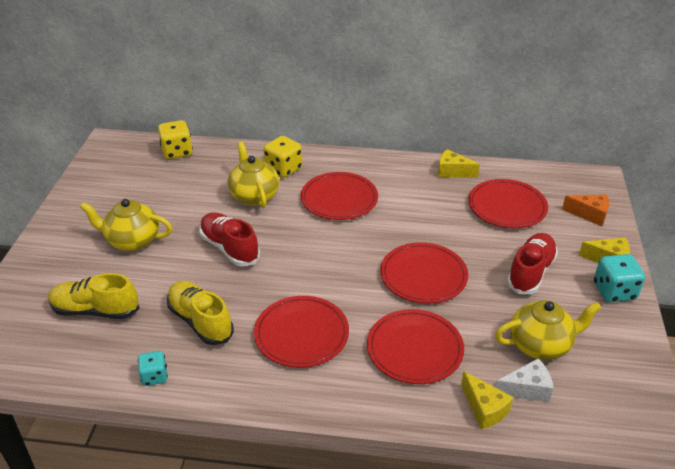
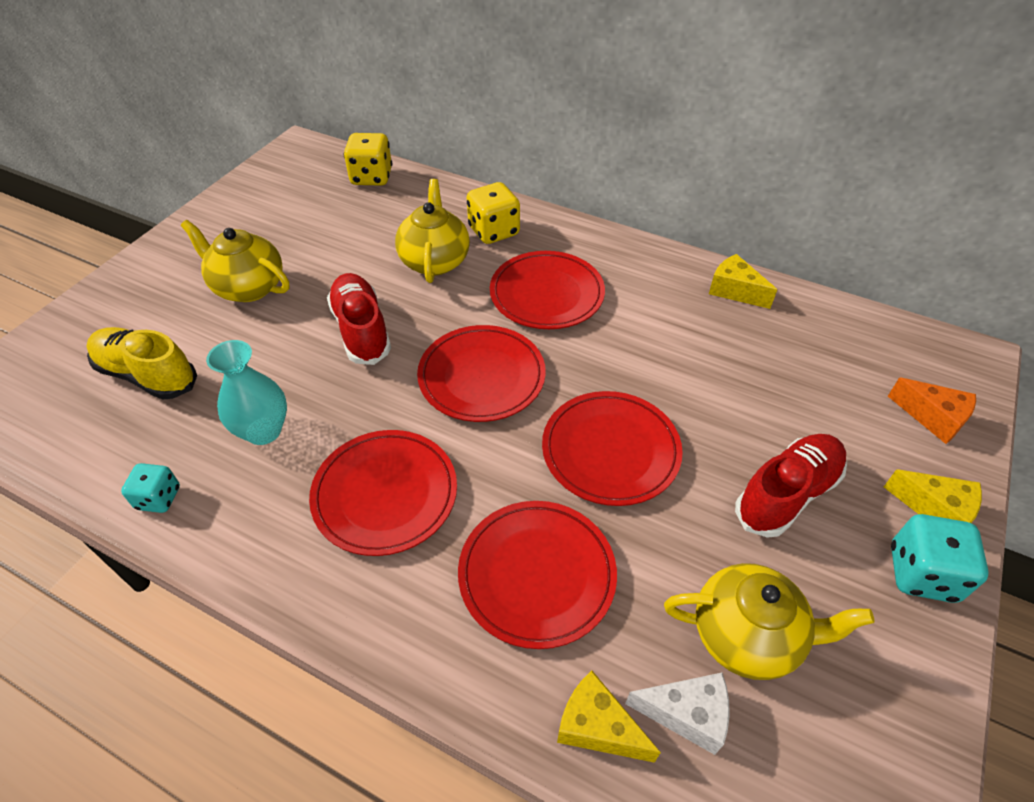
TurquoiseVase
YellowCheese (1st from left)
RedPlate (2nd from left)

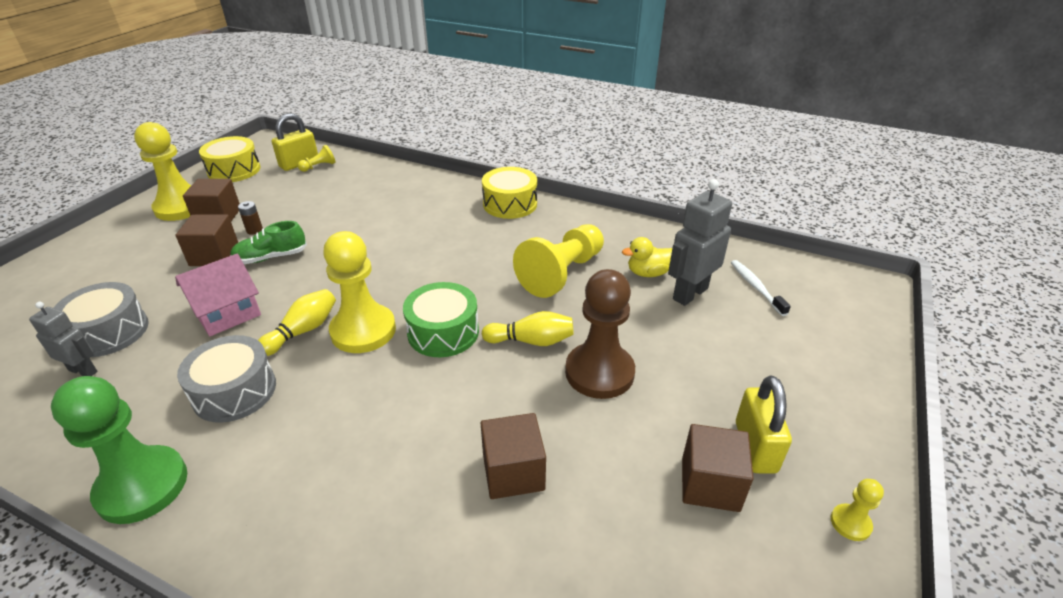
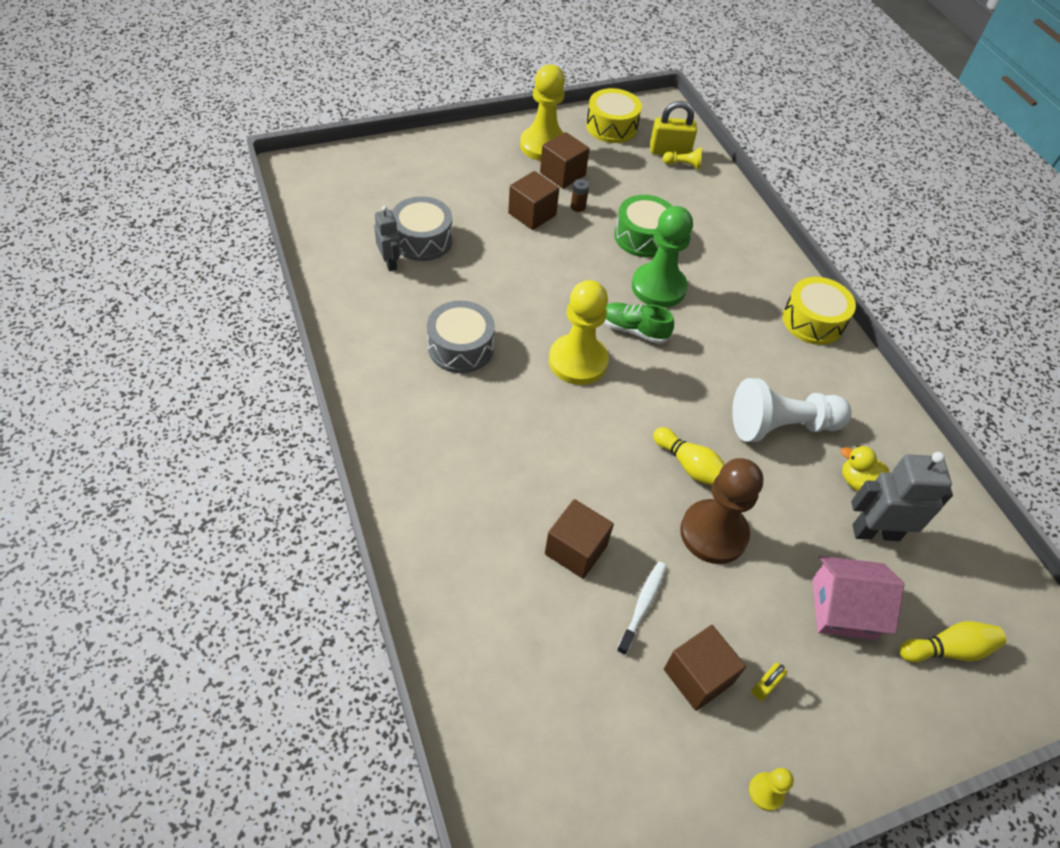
GreenPawn
PinkHouse
GreenShoe
YellowBowlingPin (2nd from left)
GreenDrum
WhitePawn
WhiteToothbrush
YellowPadlock (2nd from left)

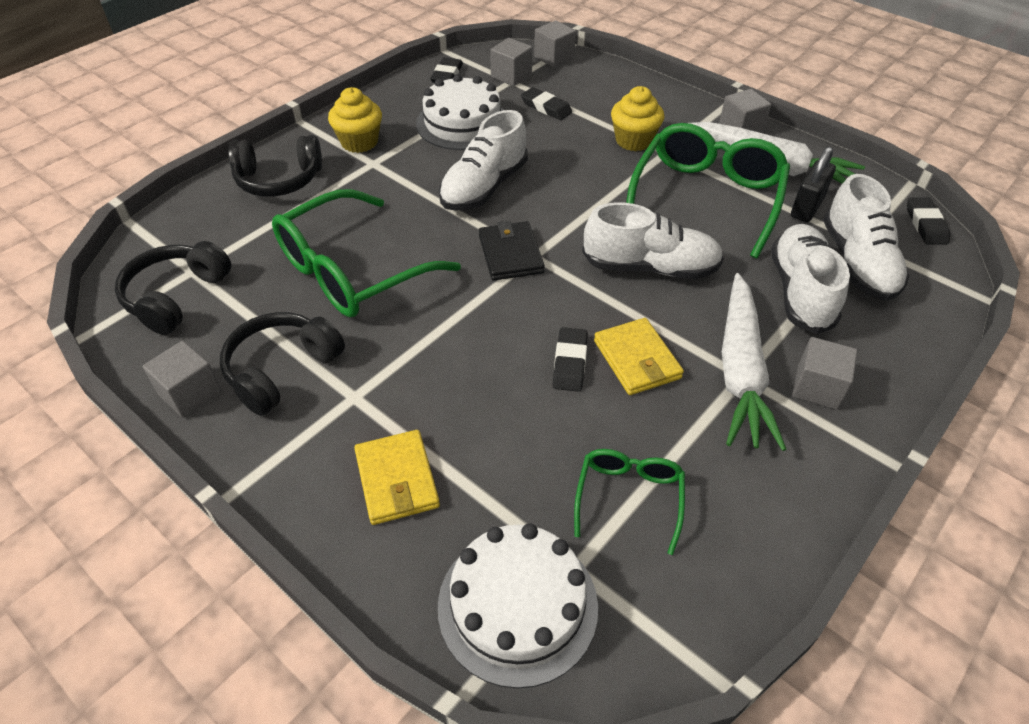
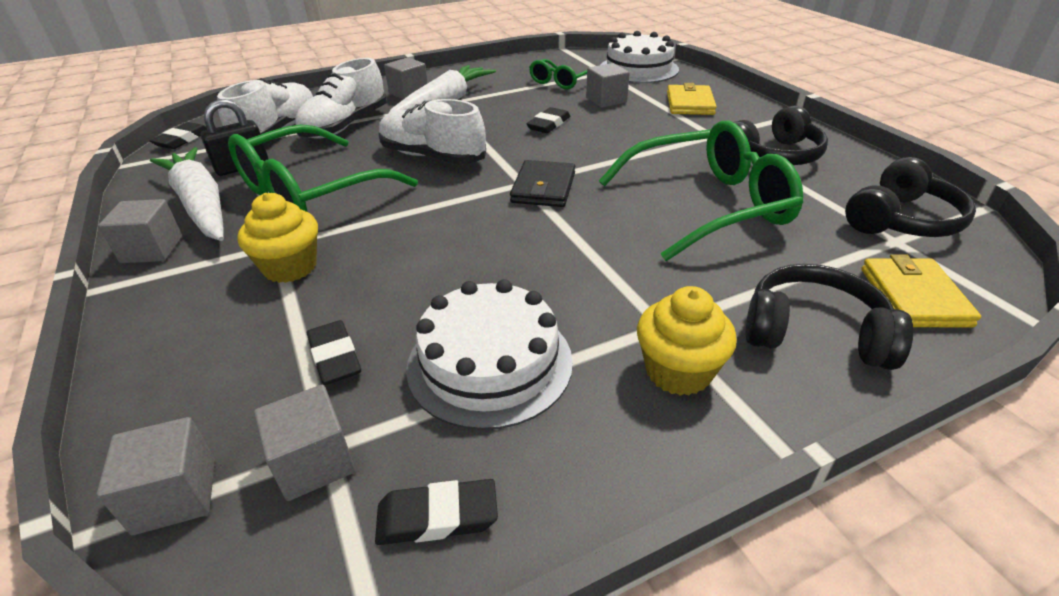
GreyCube (5th from left)
BlackEraser (3rd from left)
WhiteShoe (1st from left in the first image)
YellowWallet (2nd from left)

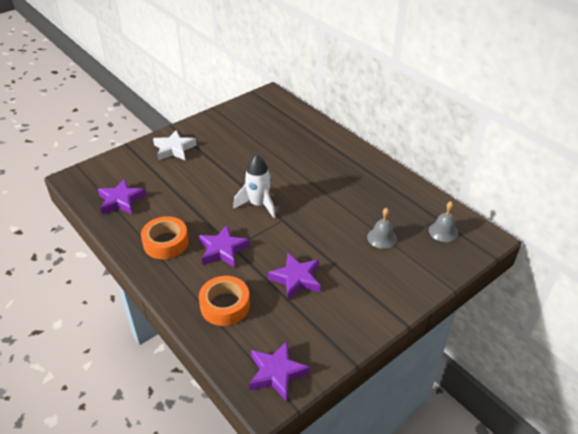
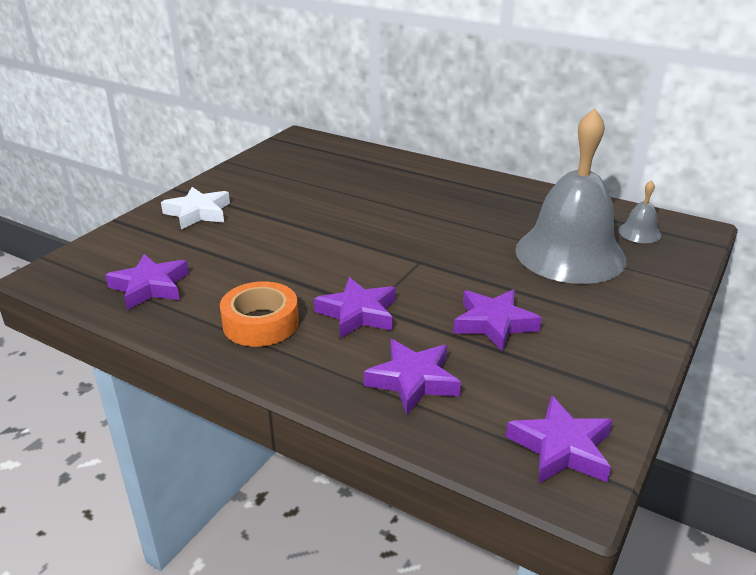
PurpleStar (3rd from left)
WhiteRocket
GreyBell (1st from left)

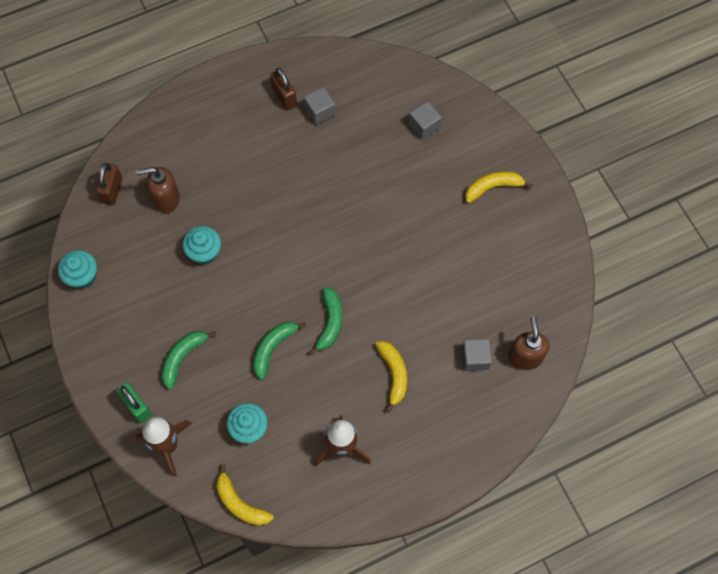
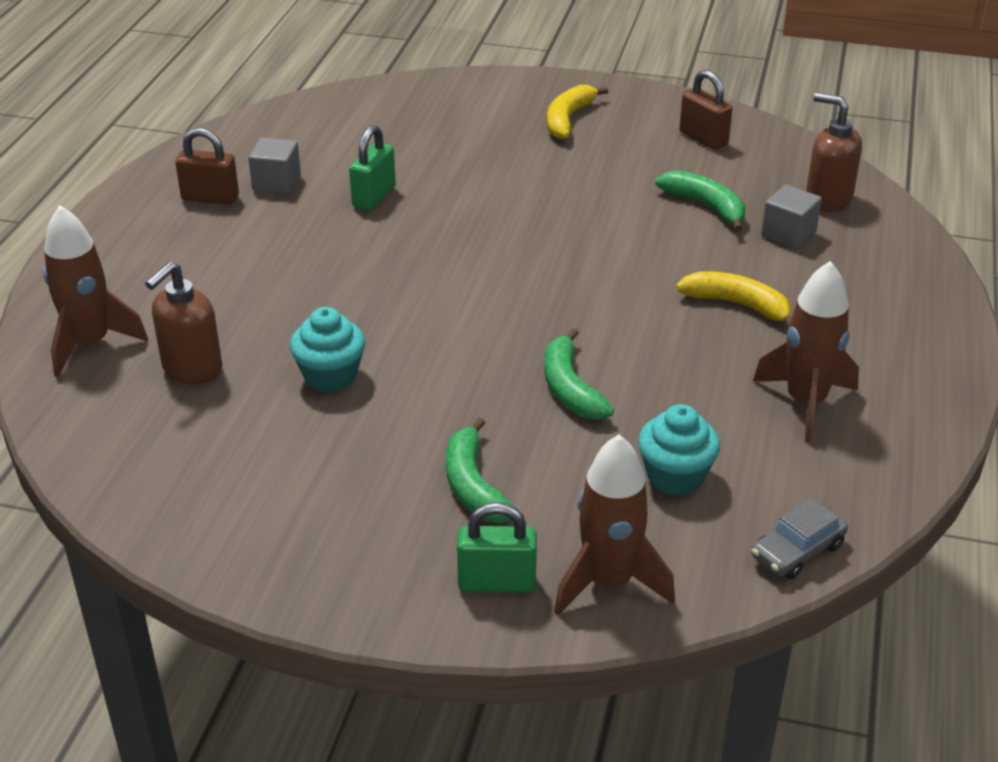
TurquoiseCupcake (1st from left in the first image)
BrownPadlock (2nd from left)
GreyCar
GreenBanana (3rd from left)
GreyCube (2nd from left in the first image)
BrownRocket (1st from left)
GreenPadlock (1st from left)

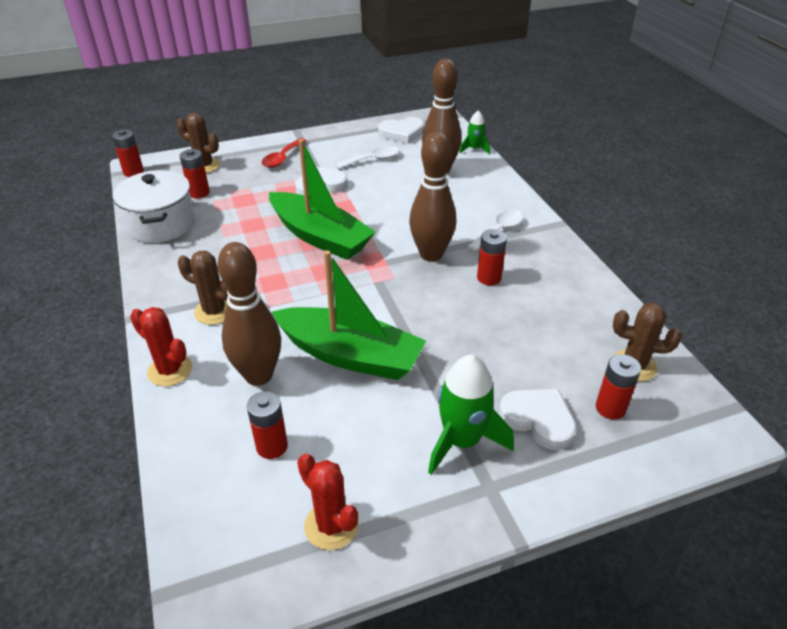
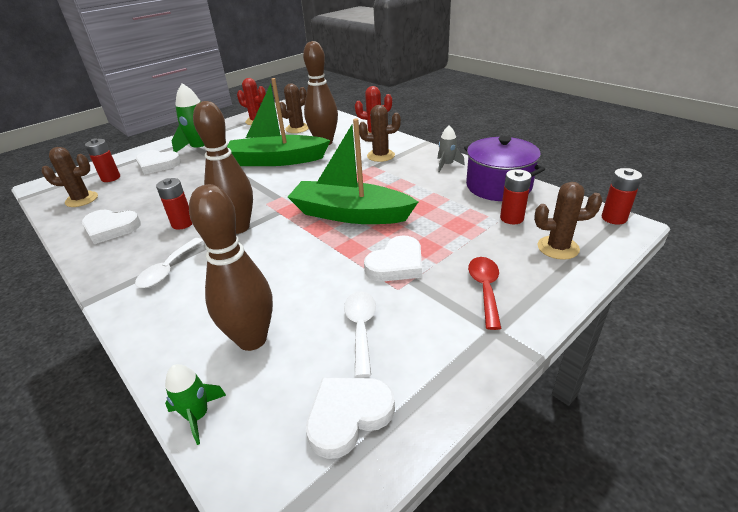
PurplePot
BrownCactus (2nd from left)
WhiteSpoon (2nd from left)
WhiteHeart (1st from left)
GreyRocket

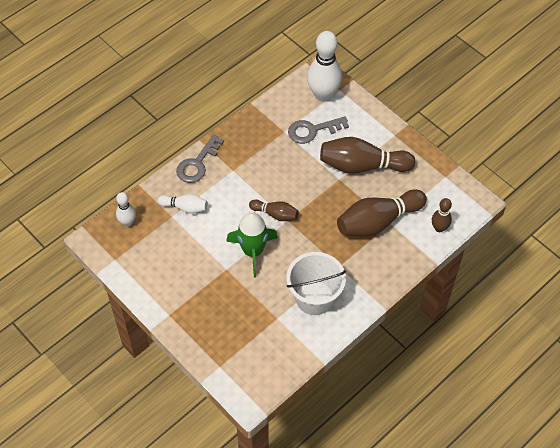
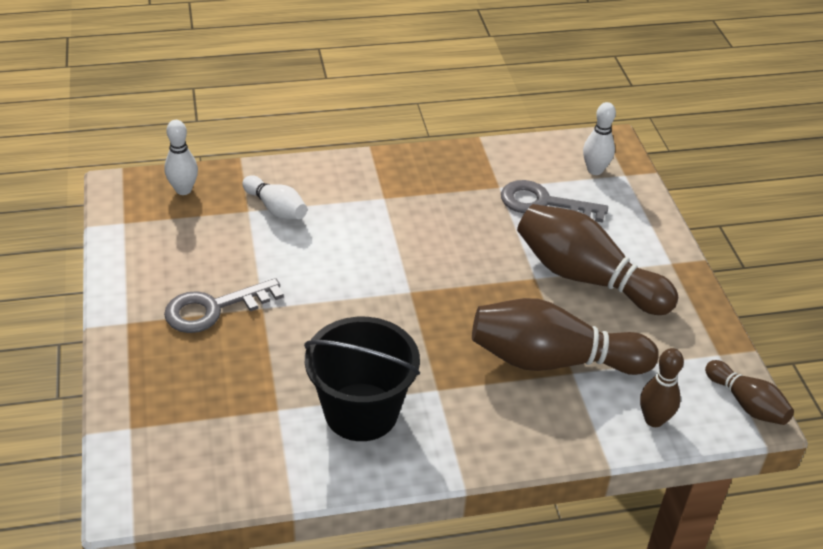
GreyKey (1st from left)
GreenRocket
BrownBowlingPin (4th from left)
BlackBucket
WhiteBowlingPin (3rd from left)

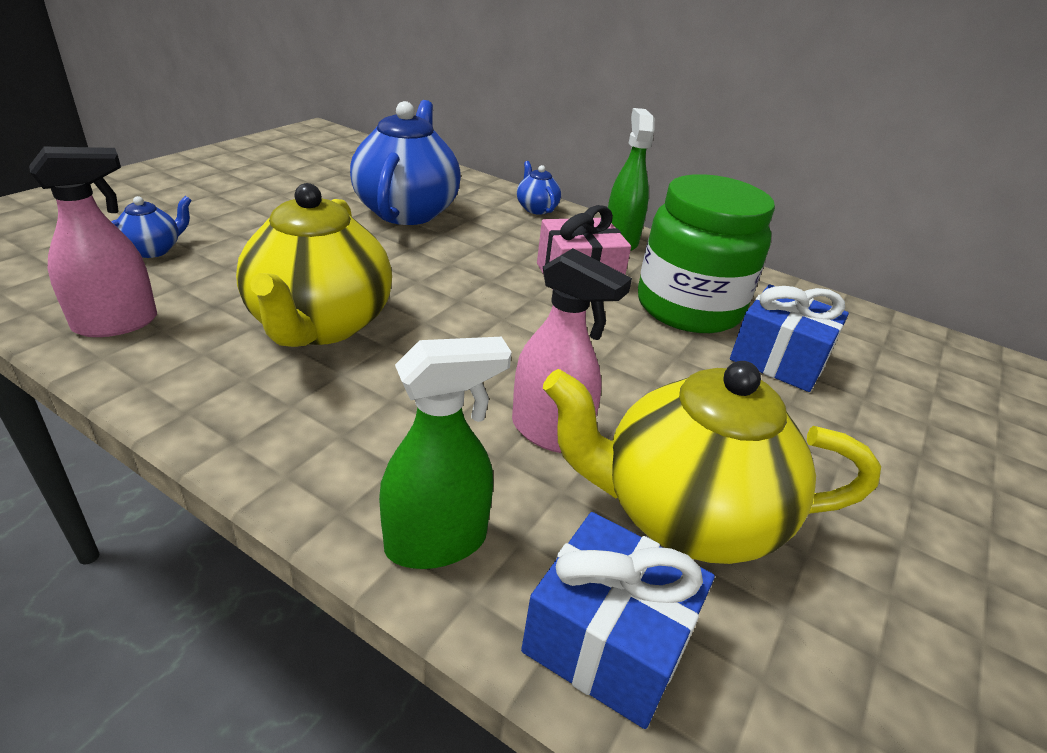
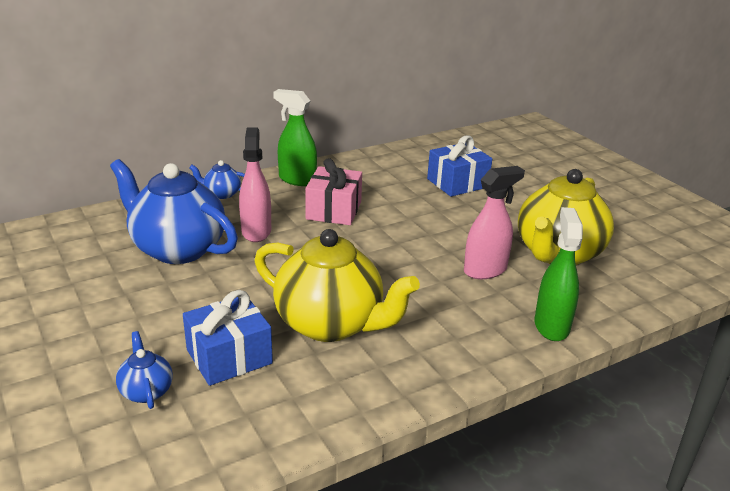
PinkSprayBottle (1st from left)
BlueGift (1st from left)
GreenJar

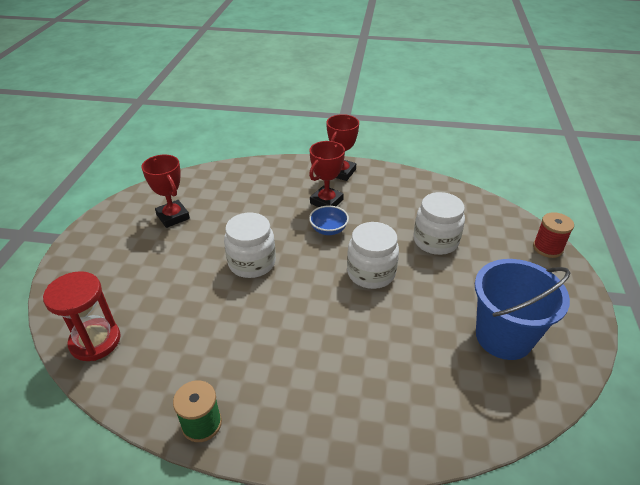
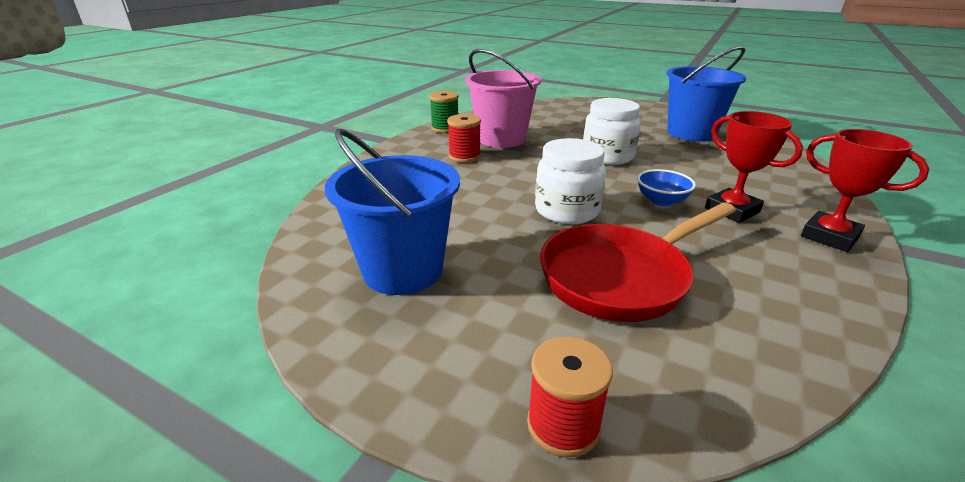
RedHourglass
BlueBucket (2nd from left)
RedPan
RedSpool (1st from left)
PinkBucket

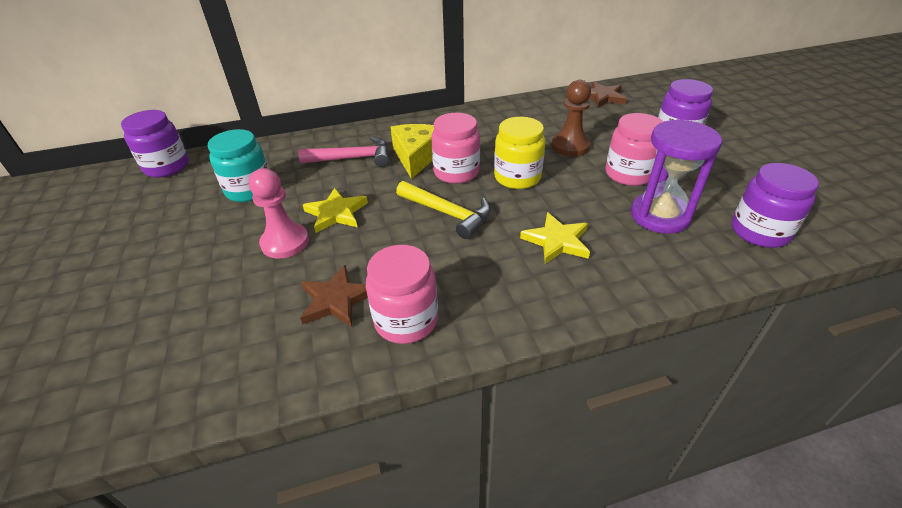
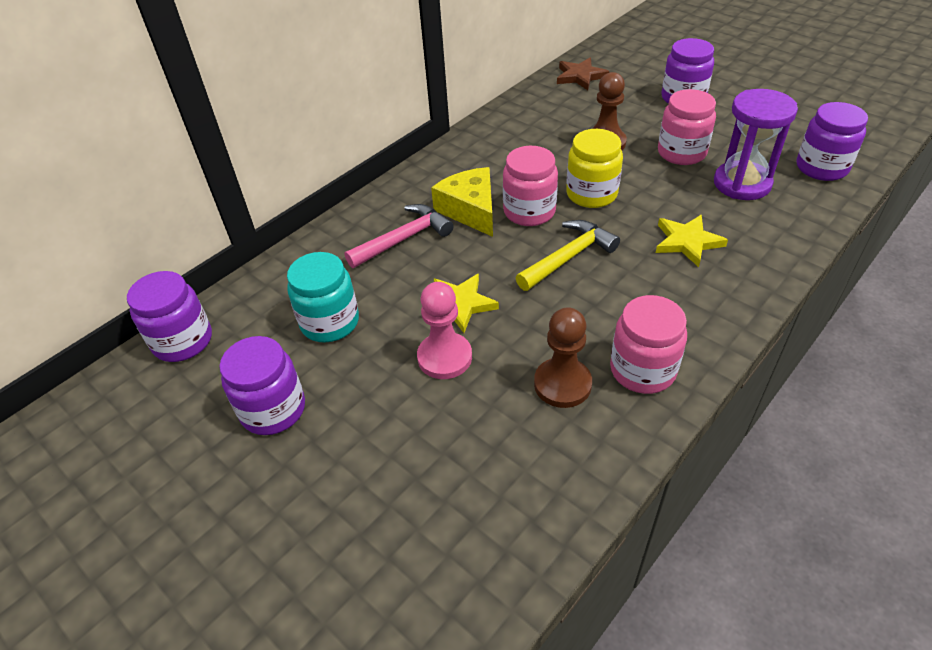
BrownPawn (1st from left)
YellowHammer
PurpleJar (2nd from left)

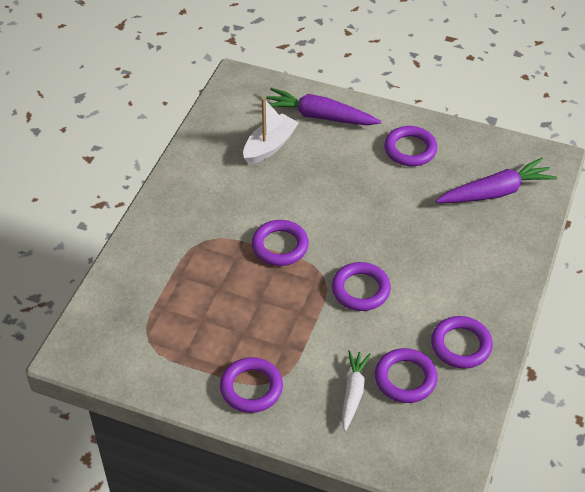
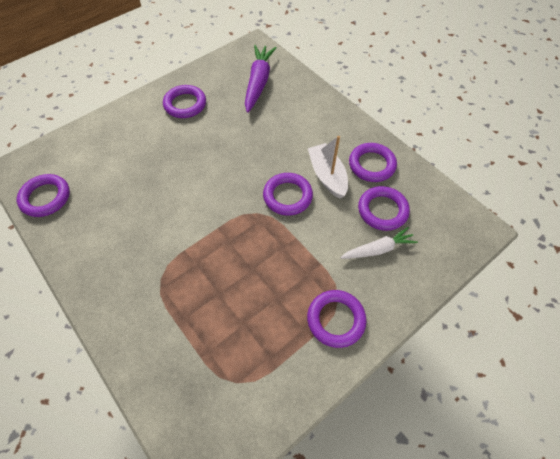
WhiteBoat
PurpleRing (1st from left)
PurpleCarrot (1st from left in the first image)
WhiteCarrot

